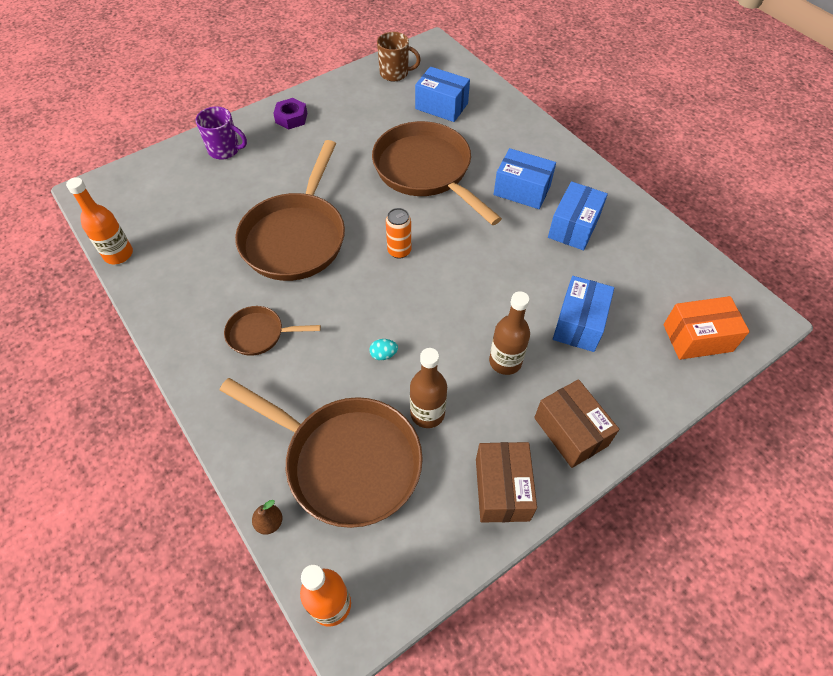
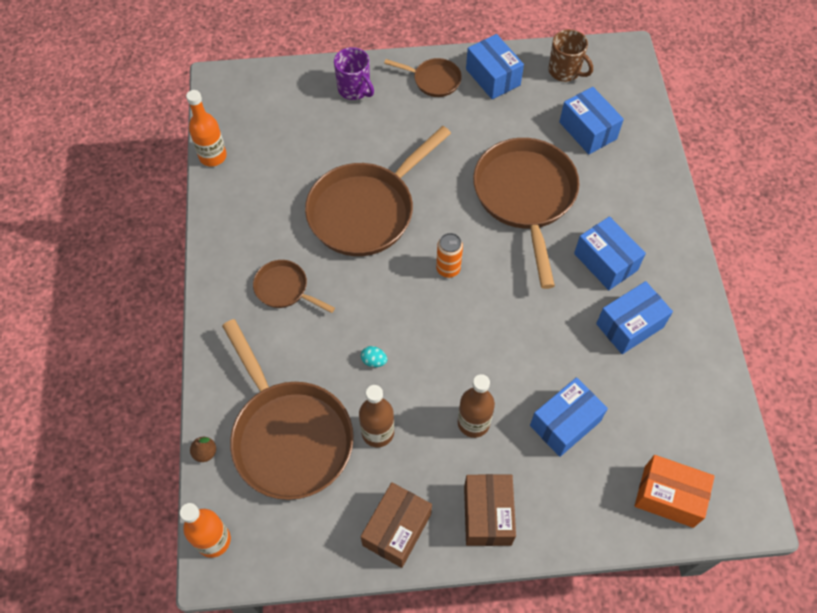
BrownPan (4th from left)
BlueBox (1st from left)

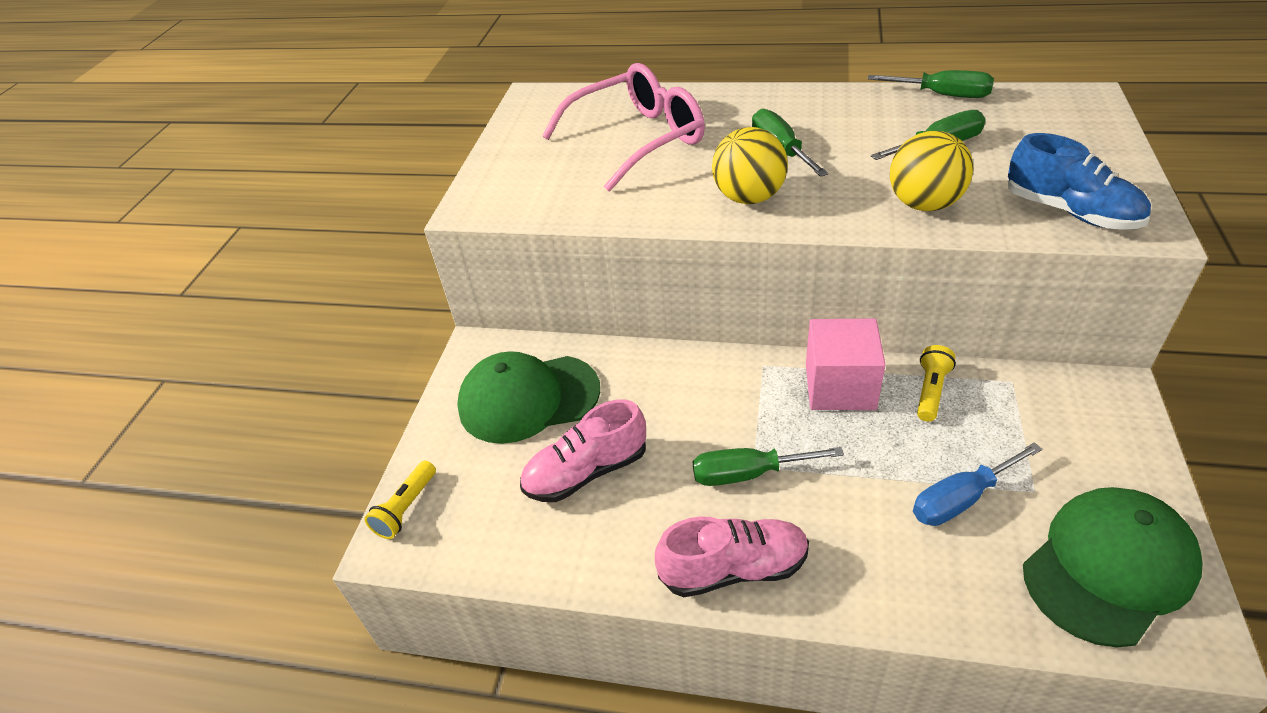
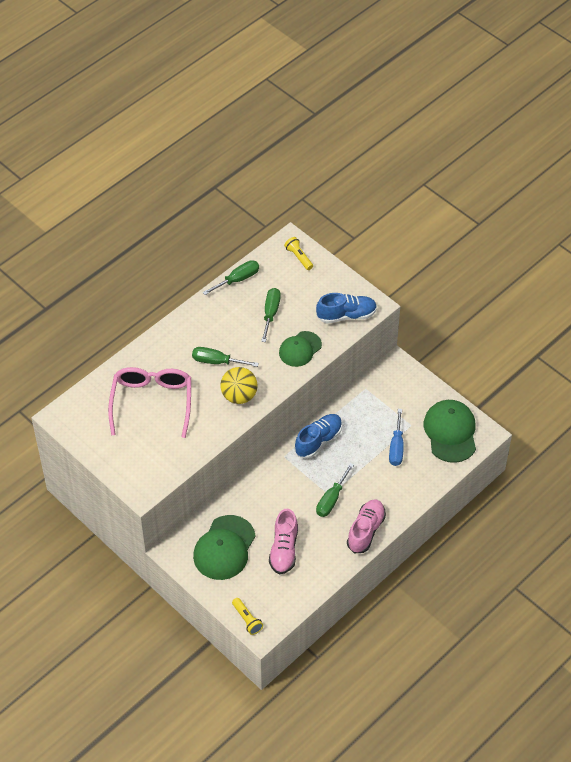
BlueShoe (1st from left)
GreenCap (2nd from left)
YellowFlashlight (2nd from left)

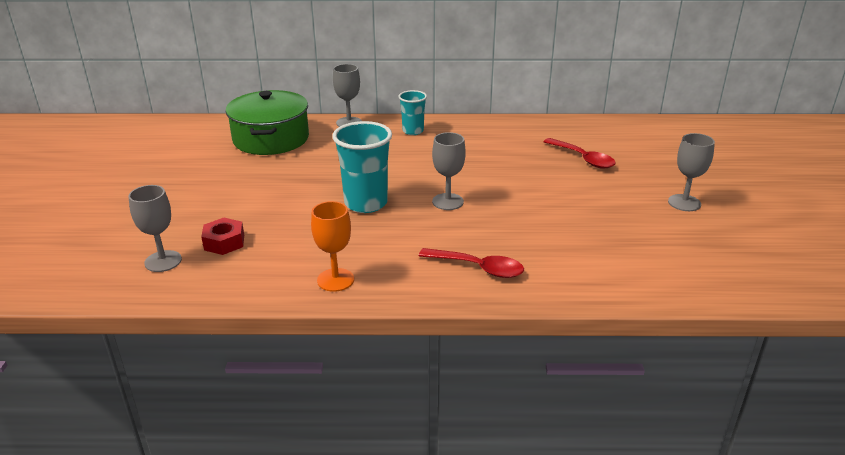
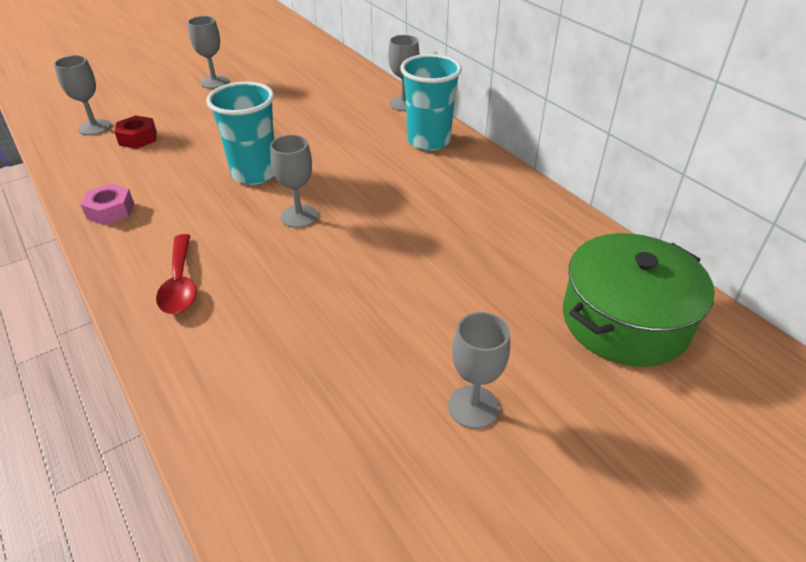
GreenPot
PinkNut
TurquoiseCup (2nd from left)
RedSpoon (2nd from left in the first image)
GreyGoblet (2nd from left)

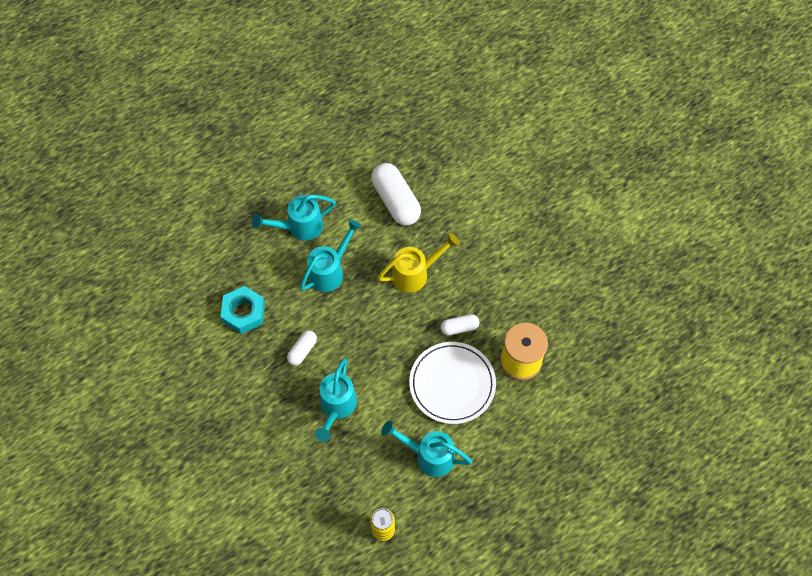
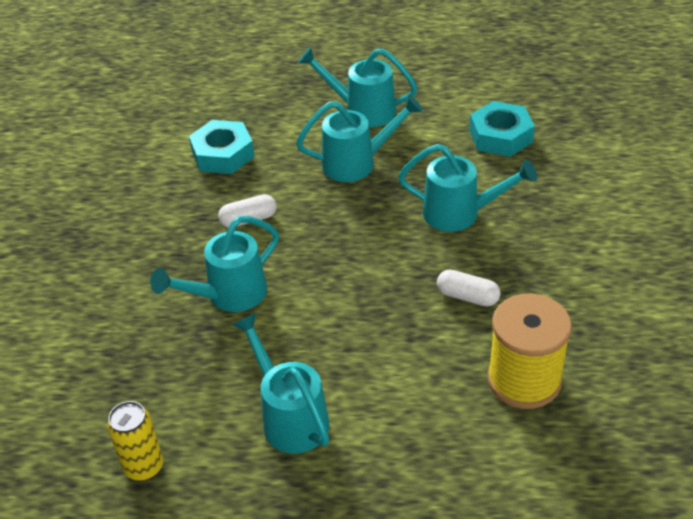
TurquoiseNut (2nd from left)
TurquoiseWateringCan (5th from left)
WhitePlate

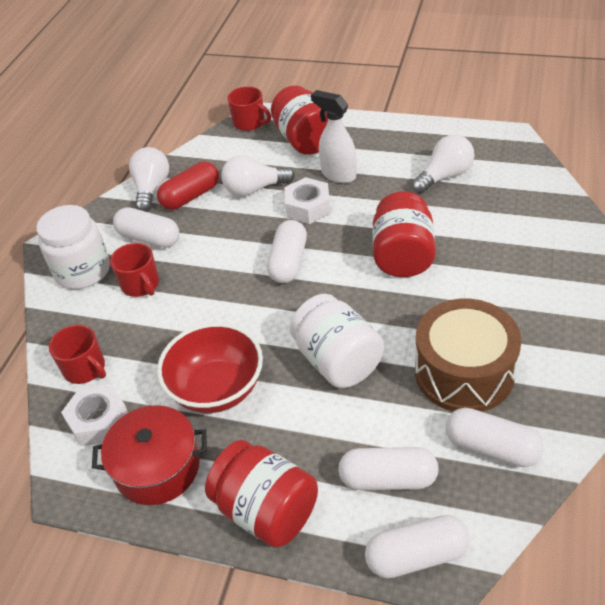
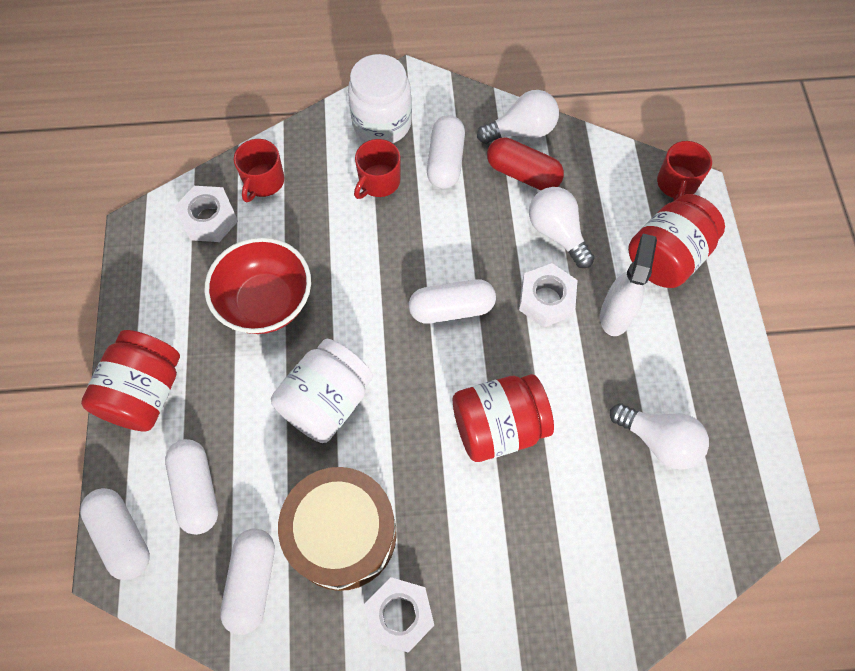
RedPot
WhiteNut (2nd from left)

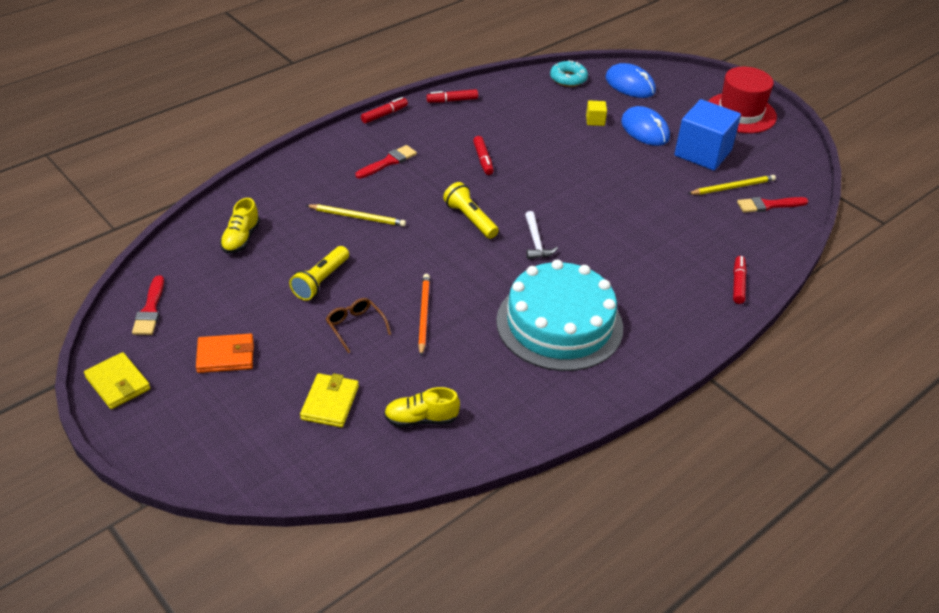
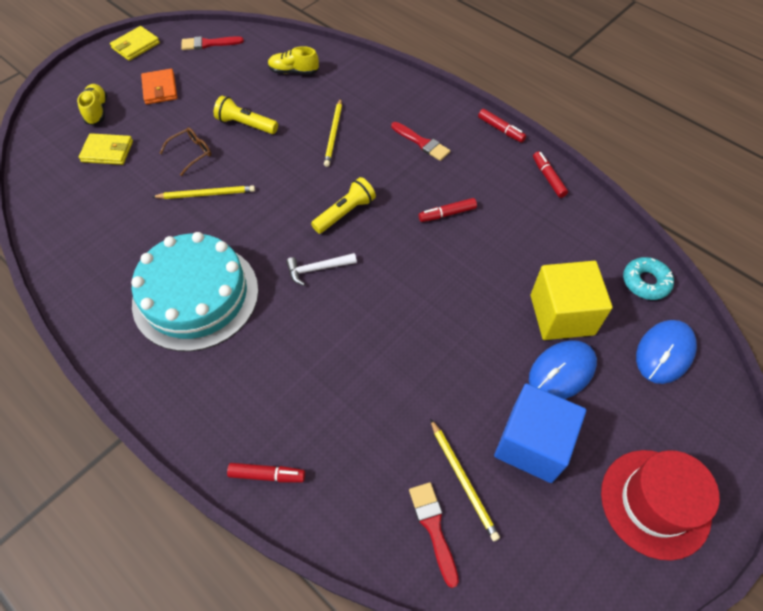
YellowShoe (1st from left)
YellowPencil (1st from left)
YellowCube

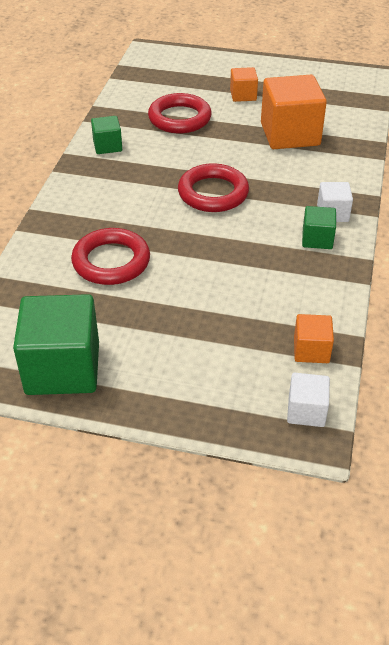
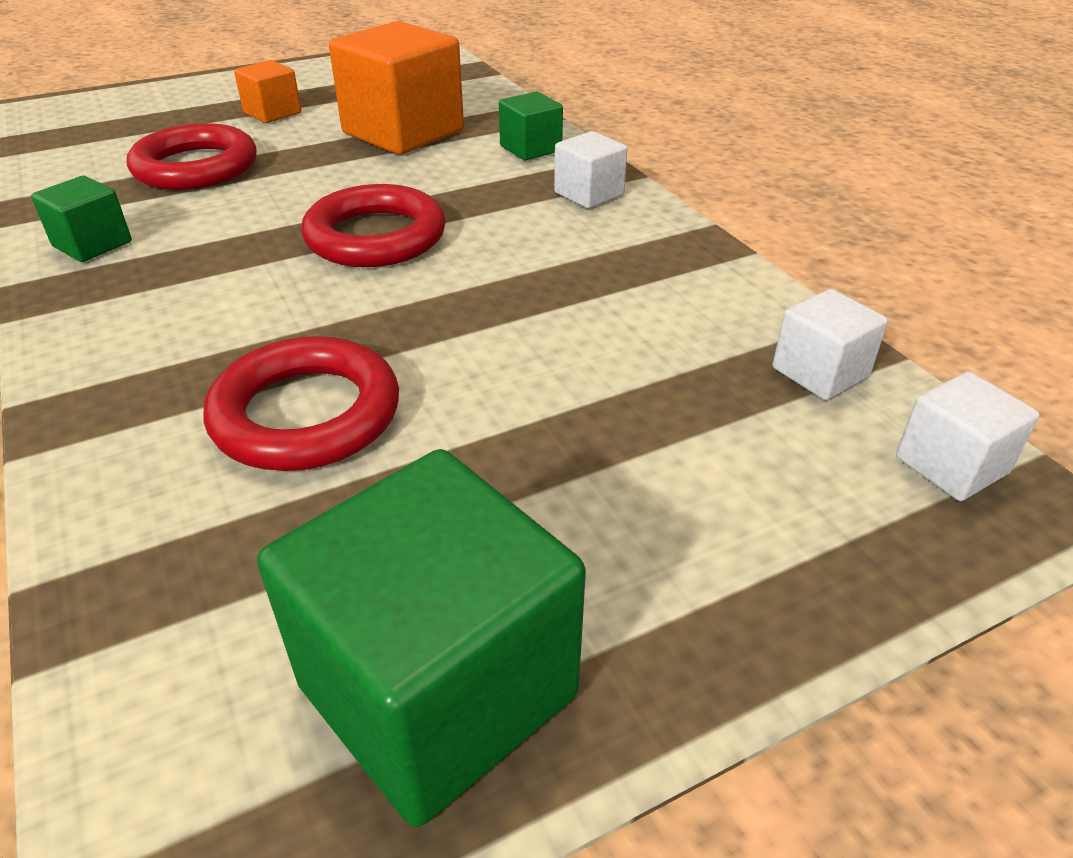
WhiteCube (2nd from left)
GreenCube (3rd from left)

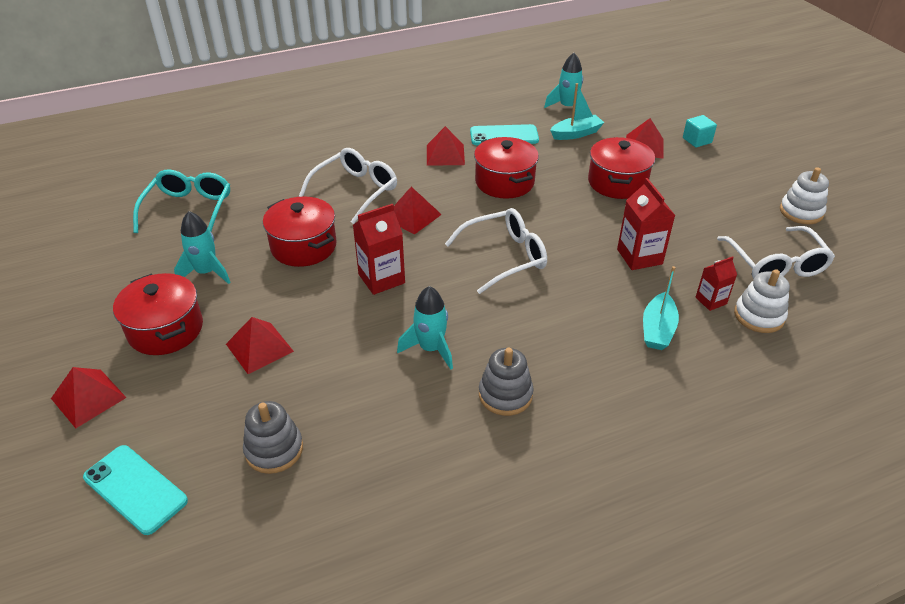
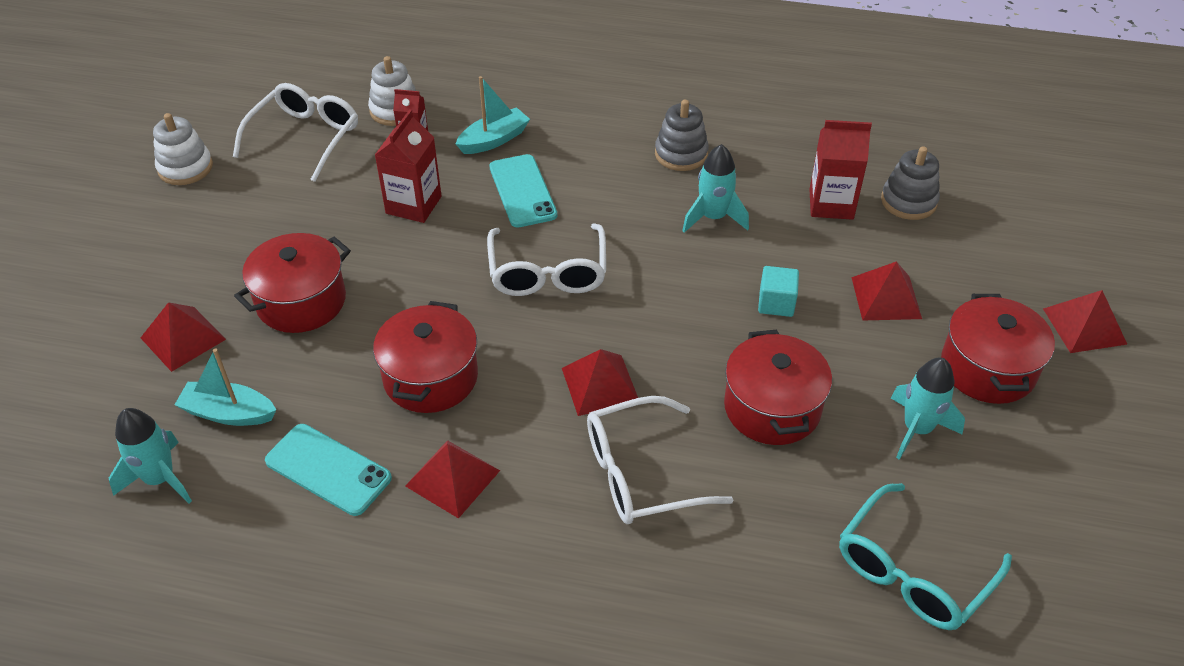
TurquoisePhone (2nd from left)
RedCarton (3rd from left)
WhiteGlasses (2nd from left)
TurquoiseCube

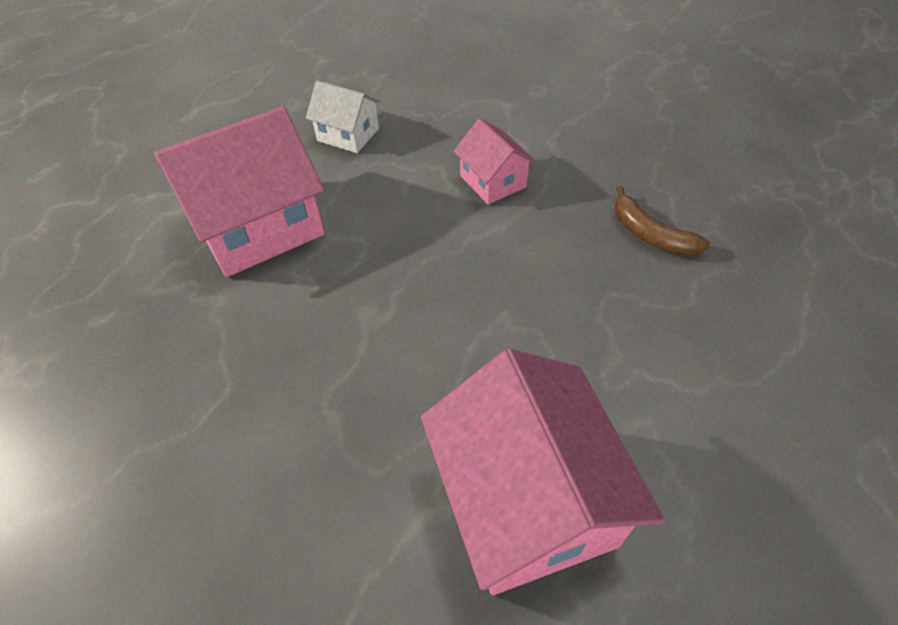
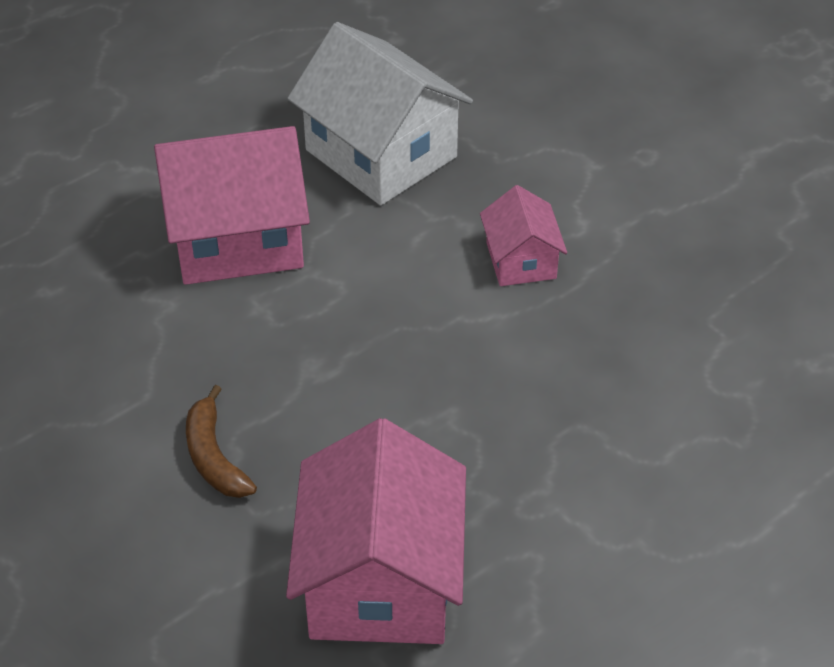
WhiteHouse
BrownBanana

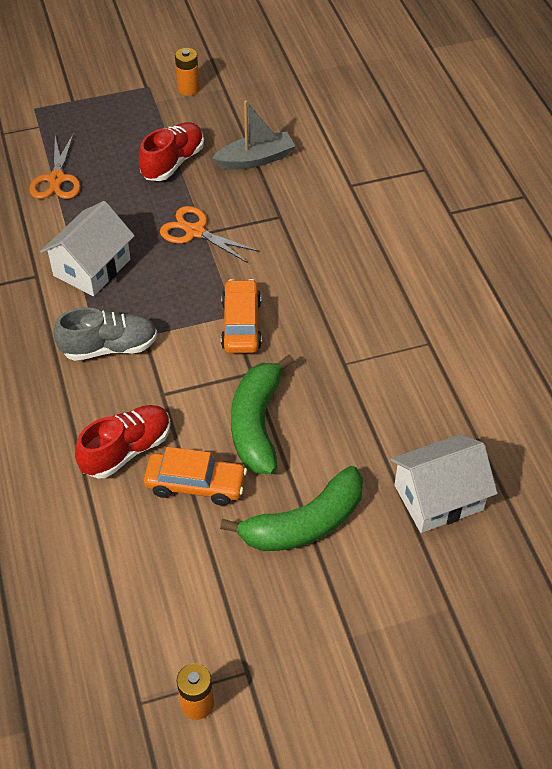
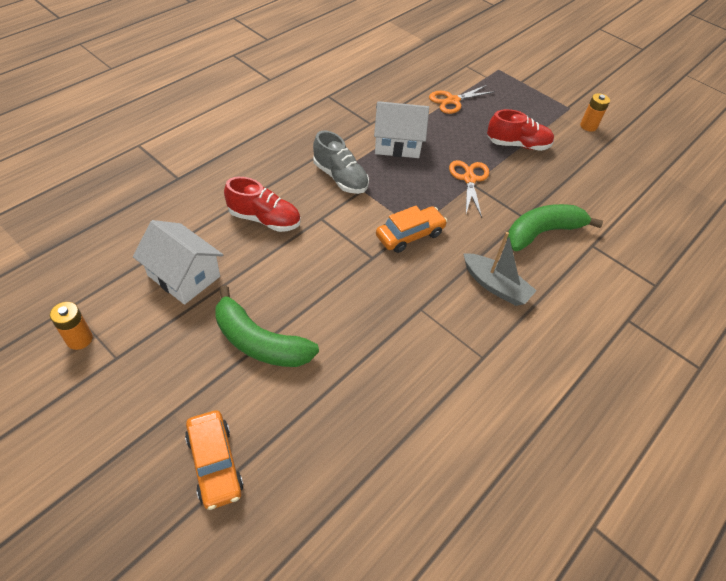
OrangeCar (1st from left)
GreyBoat
GreenBanana (2nd from left)
WhiteHouse (1st from left)

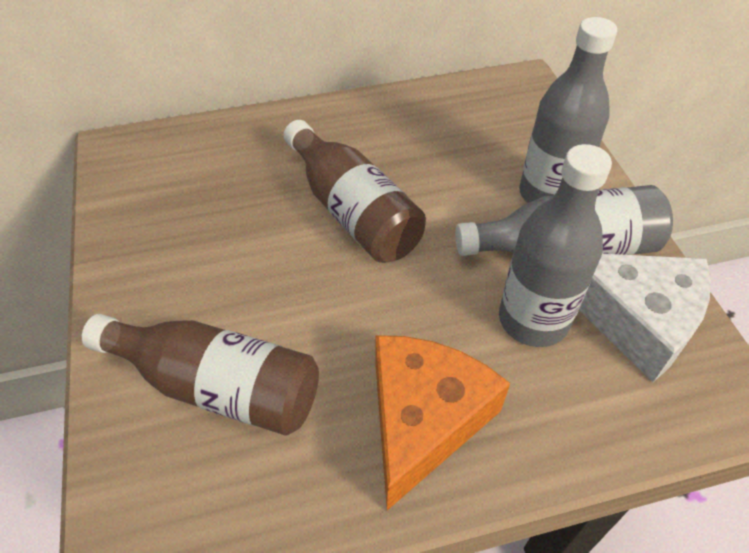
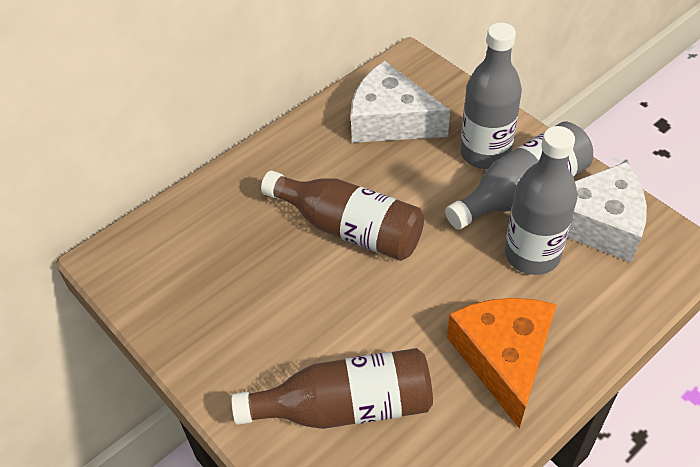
WhiteCheese (1st from left)

